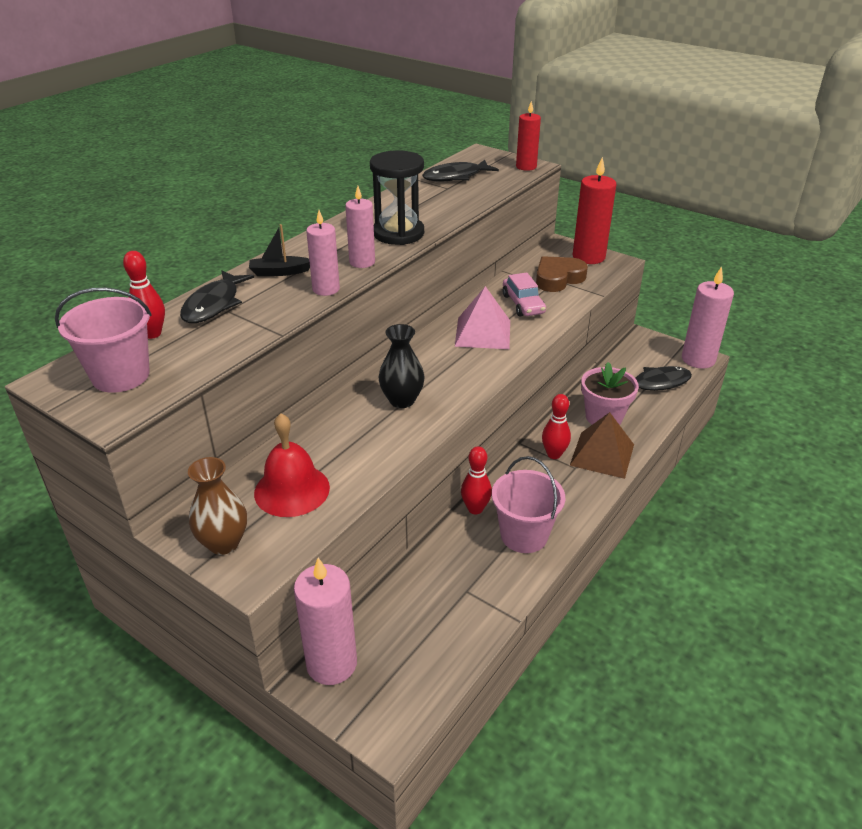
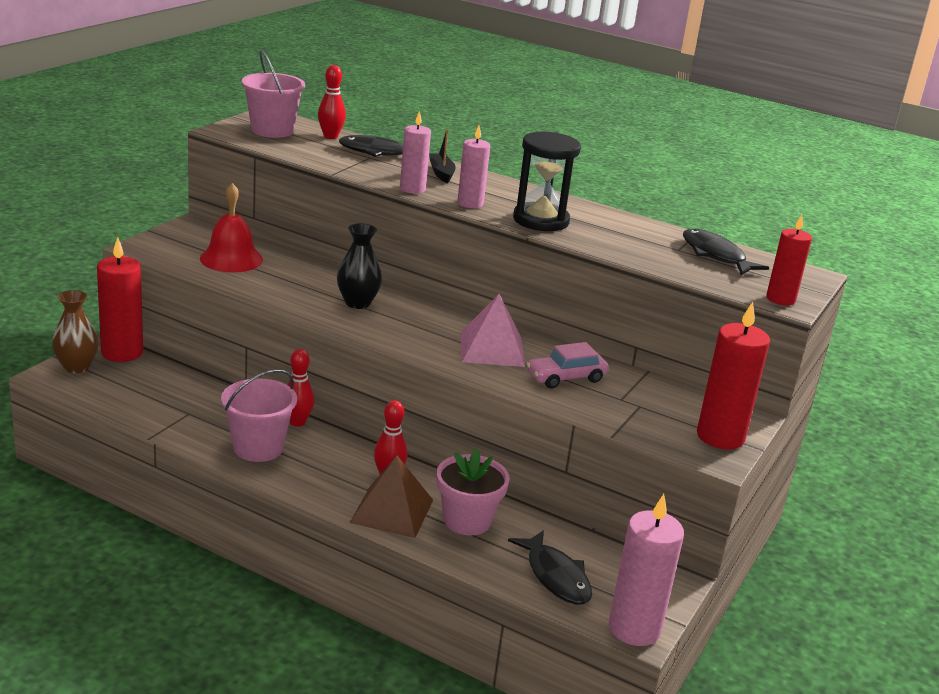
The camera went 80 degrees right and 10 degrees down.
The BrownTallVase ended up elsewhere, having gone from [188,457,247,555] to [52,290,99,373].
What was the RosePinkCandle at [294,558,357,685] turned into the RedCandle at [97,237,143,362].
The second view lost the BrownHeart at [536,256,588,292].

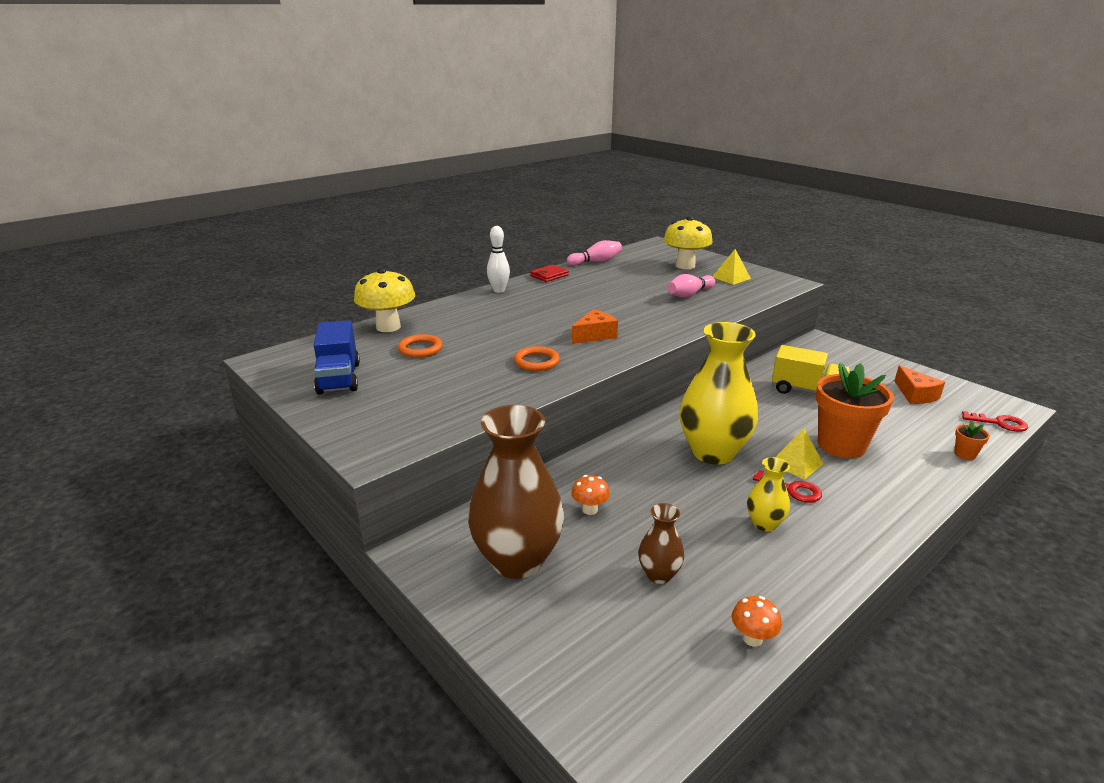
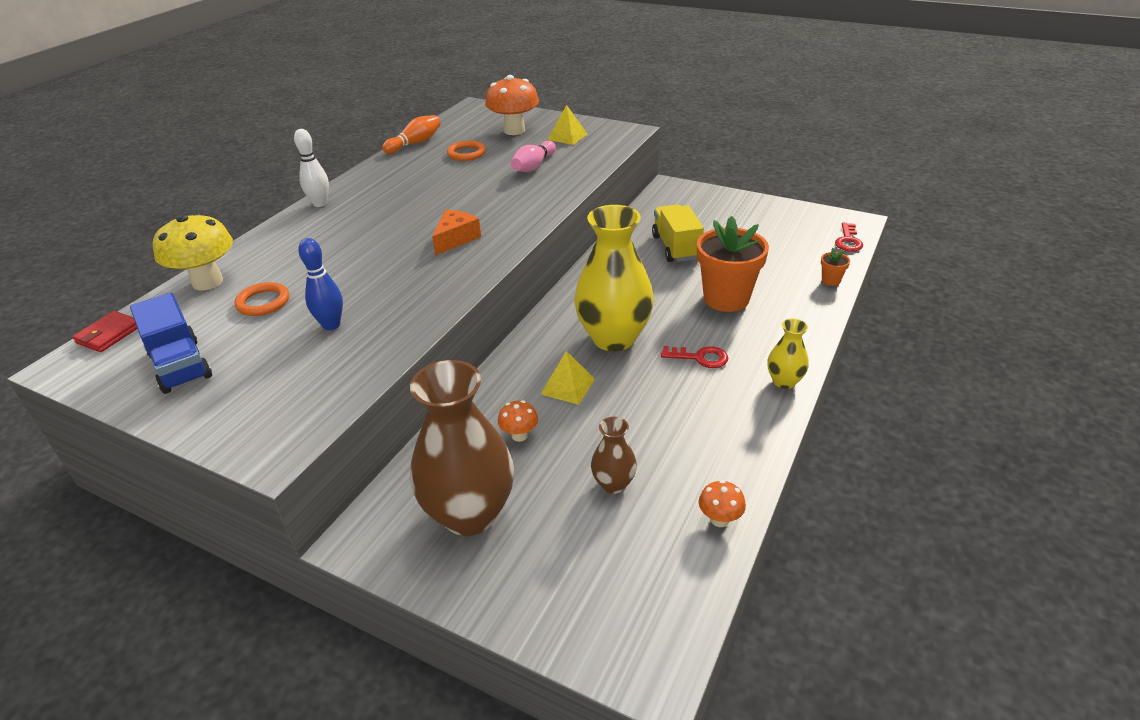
The camera went 20 degrees left and 10 degrees up.
The RedBillfold ended up elsewhere, having gone from [530,264,569,282] to [72,311,137,352].
The second view gained the CobaltBowlingPin at [298,238,343,330].
What was the RosePinkBowlingPin at [567,240,622,266] turned into the OrangeColouredBowlingPin at [382,115,441,154].
The OrangeColouredRing ended up elsewhere, having gone from [514,346,560,371] to [447,140,486,161].
What was the YellowMushroom at [663,216,713,269] turned into the OrangeColouredMushroom at [485,75,539,135].
The YellowPyramid ended up elsewhere, having gone from [776,428,824,480] to [541,351,595,405].
The YellowTruck at [772,345,850,394] ended up facing another way, 105 degrees counterclockwise from before.
The YellowTallVase ended up elsewhere, having gone from [747,457,790,531] to [767,318,809,389].
The RedLatchkey at [962,411,1028,432] ended up facing another way, 105 degrees clockwise from before.
The second view lost the OrangeColouredCheese at [894,365,945,404].

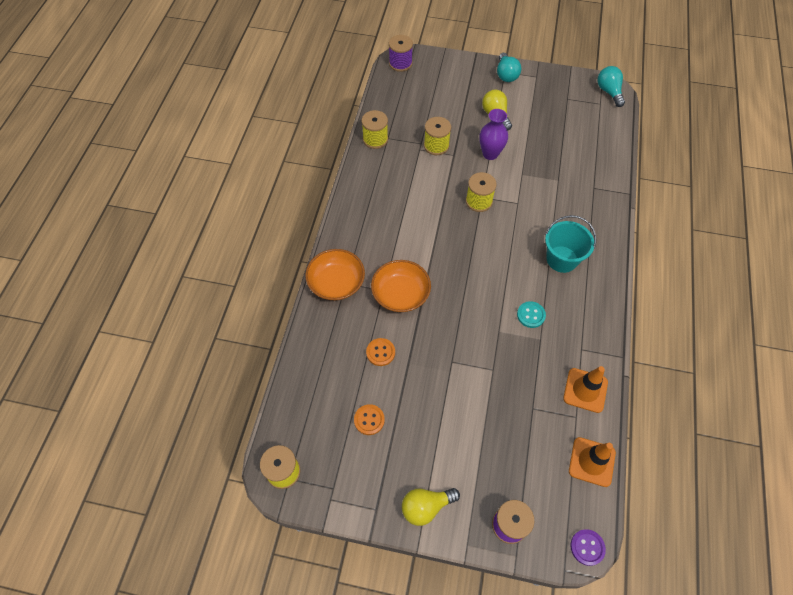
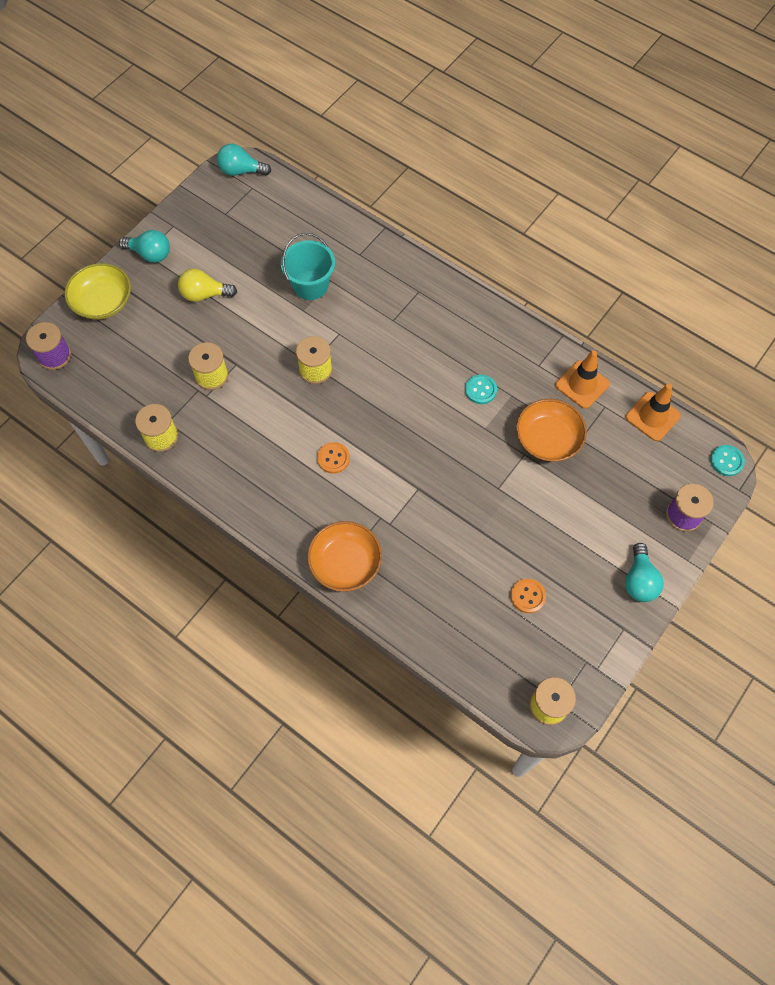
The camera went 65 degrees left and 5 degrees up.
The second view gained the YellowDeepDish at [65,263,131,320].
The TealBucket ended up elsewhere, having gone from [545,215,596,273] to [281,233,335,300].
The OrangeColouredSewingButton ended up elsewhere, having gone from [366,338,395,366] to [317,442,350,474].
The OrangeColouredDeepDish ended up elsewhere, having gone from [371,260,431,312] to [516,399,587,462].
What was the YellowLightbulb at [402,488,460,526] turned into the TealLightbulb at [625,543,664,602].
What was the RoyalPurpleSewingButton at [570,529,606,566] turned into the TealSewingButton at [710,445,745,476].
The second view lost the RoyalPurpleTallVase at [479,109,508,160].

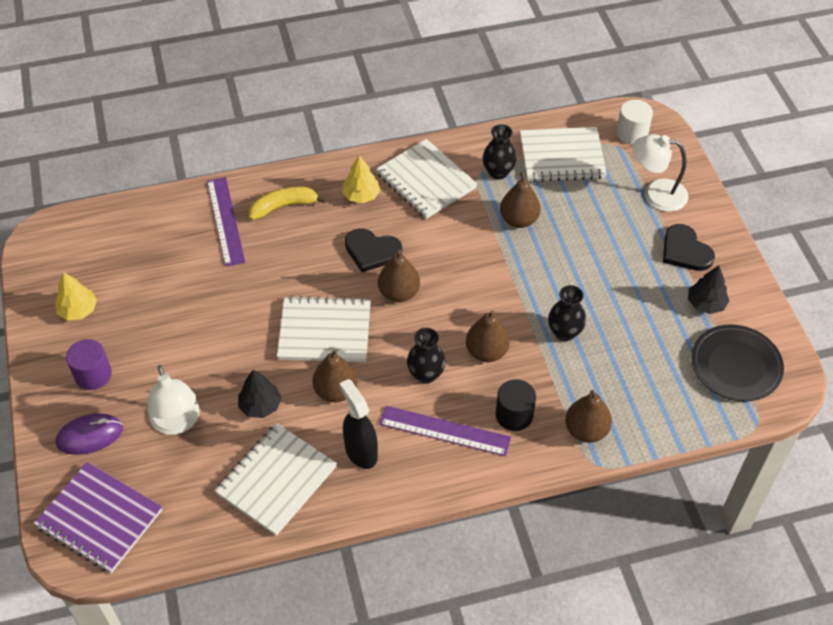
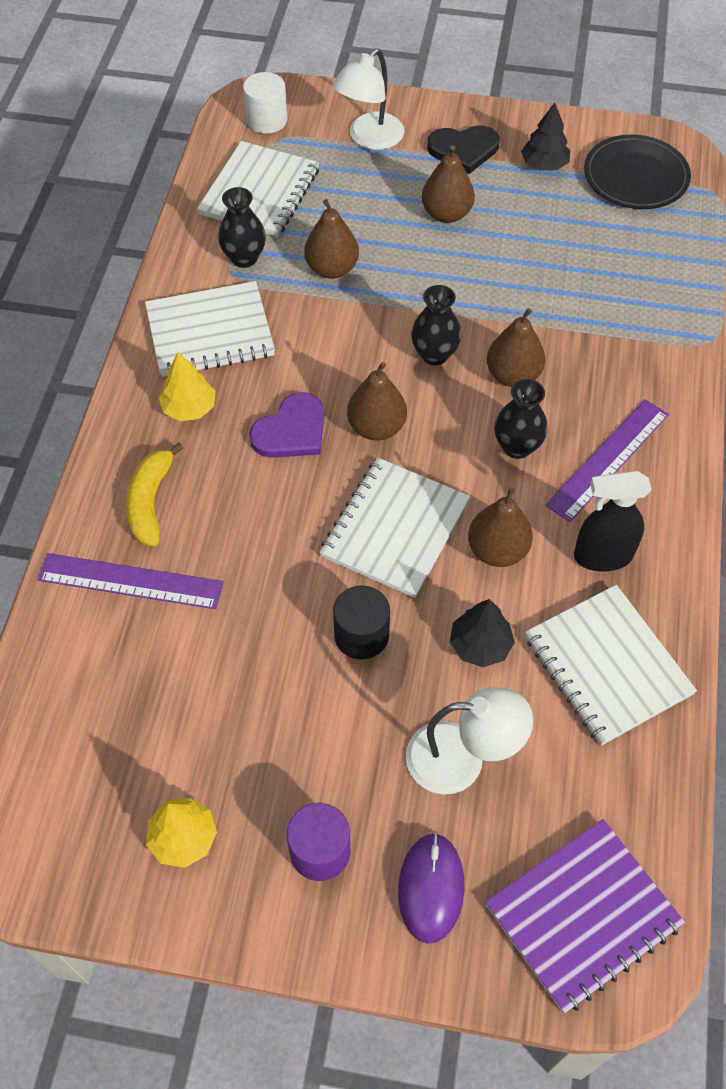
The camera went 65 degrees left and 5 degrees up.
What was the BlackHeart at [345,228,402,272] turned into the RoyalPurpleHeart at [249,392,324,458].
The BlackSolidCylinder ended up elsewhere, having gone from [495,379,536,431] to [333,585,390,659].
The BlackTallVase ended up elsewhere, having gone from [548,285,586,341] to [411,285,462,365].
The BrownPearFruit ended up elsewhere, having gone from [565,390,612,443] to [422,145,475,223].

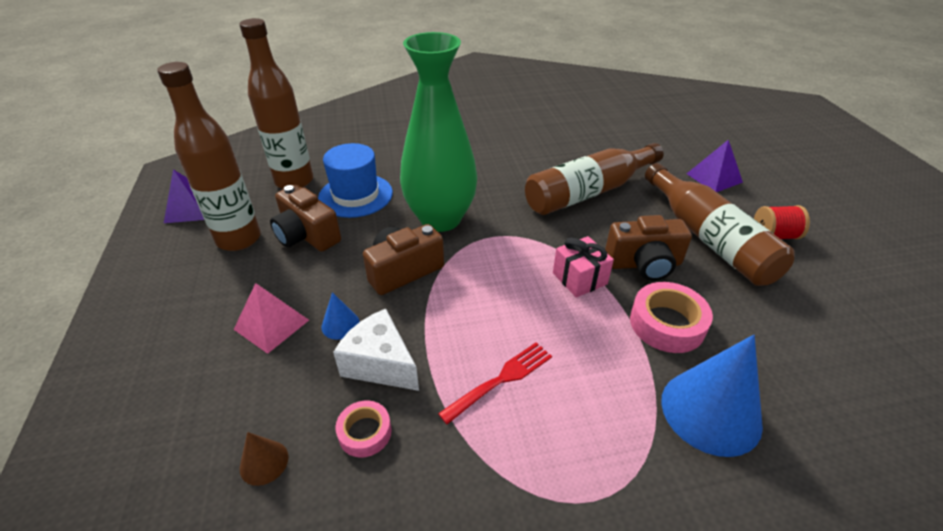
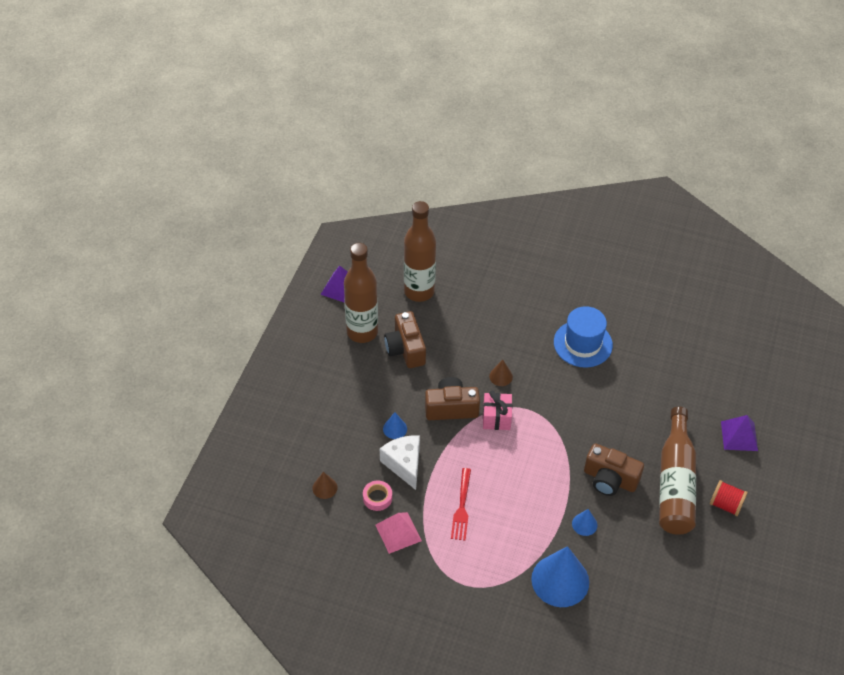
The camera went 30 degrees right and 10 degrees up.
The RosePinkPyramid ended up elsewhere, having gone from [234,283,309,354] to [376,512,422,554].
The RedTableFork at [438,342,552,424] ended up facing another way, 105 degrees clockwise from before.
The RosePinkWrappedGift ended up elsewhere, having gone from [553,236,614,297] to [483,391,512,430].
Where the LeafGreenTallVase stood at [400,32,477,232], the BrownConeShape came to stand at [489,360,513,386].
The CobaltTopHat ended up elsewhere, having gone from [318,143,393,218] to [554,306,613,368].
Where the RosePinkTape stood at [630,282,713,353], the CobaltConeShape came to stand at [572,509,598,536].
The second view lost the BrownDrinkBottle at [525,143,664,215].

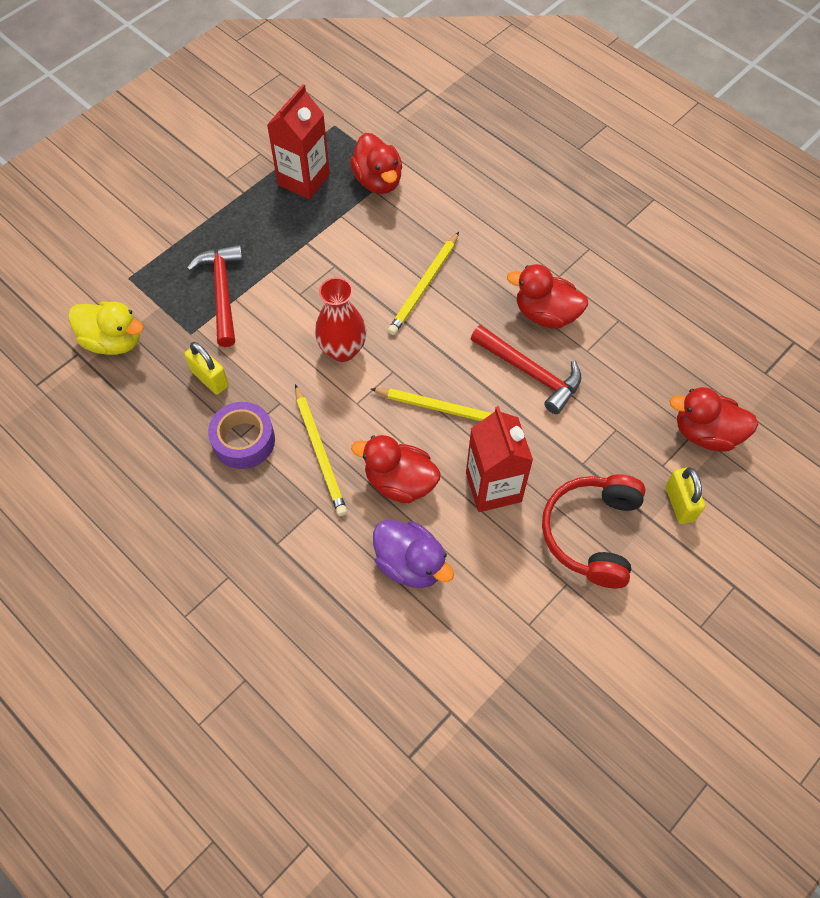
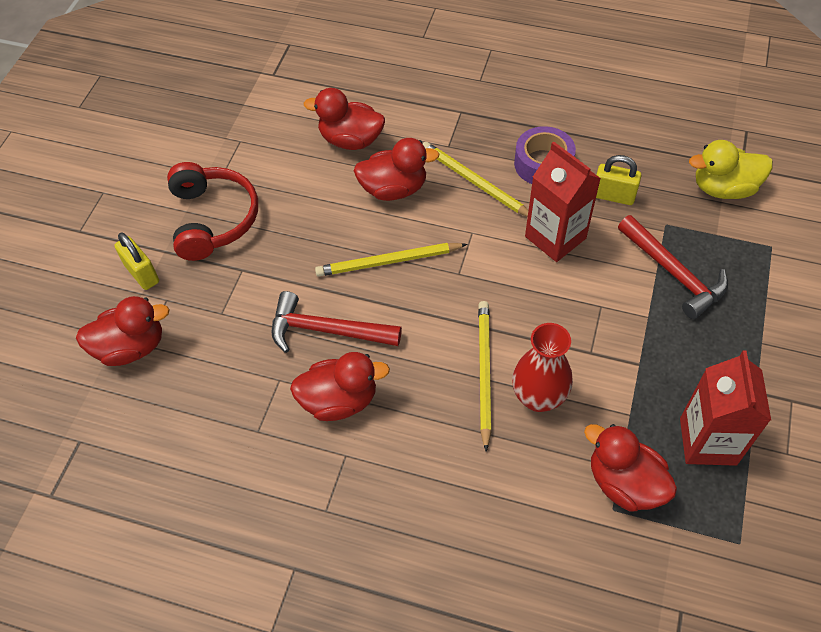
The camera went 155 degrees right and 5 degrees down.
What was the RoyalPurpleRubberDuck at [373,520,454,588] turned into the RedRubberDuck at [304,88,385,150].
The RedTallVase ended up elsewhere, having gone from [315,277,366,362] to [512,323,573,412].
The RedCarton ended up elsewhere, having gone from [466,406,533,512] to [525,142,601,262].

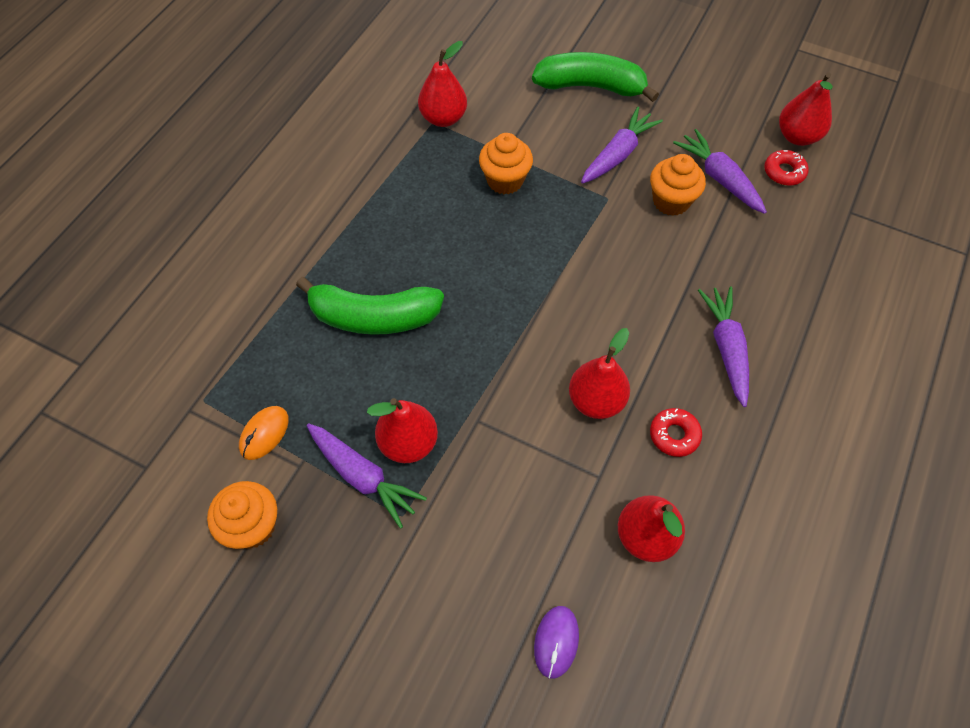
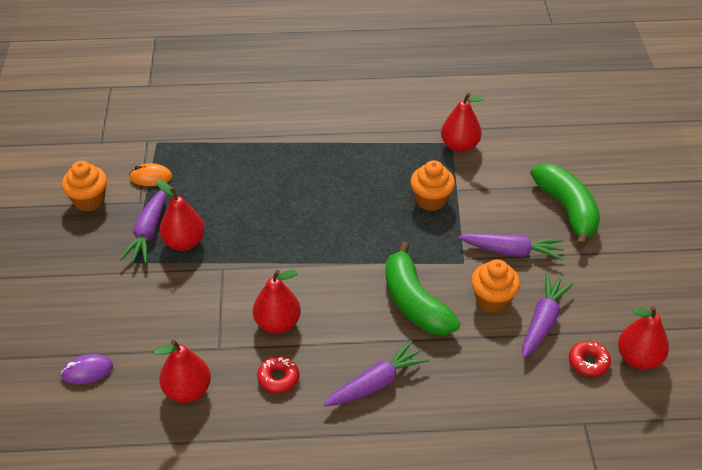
The camera went 60 degrees right and 15 degrees down.
The LeafGreenToyBanana ended up elsewhere, having gone from [296,277,444,335] to [385,241,460,335].

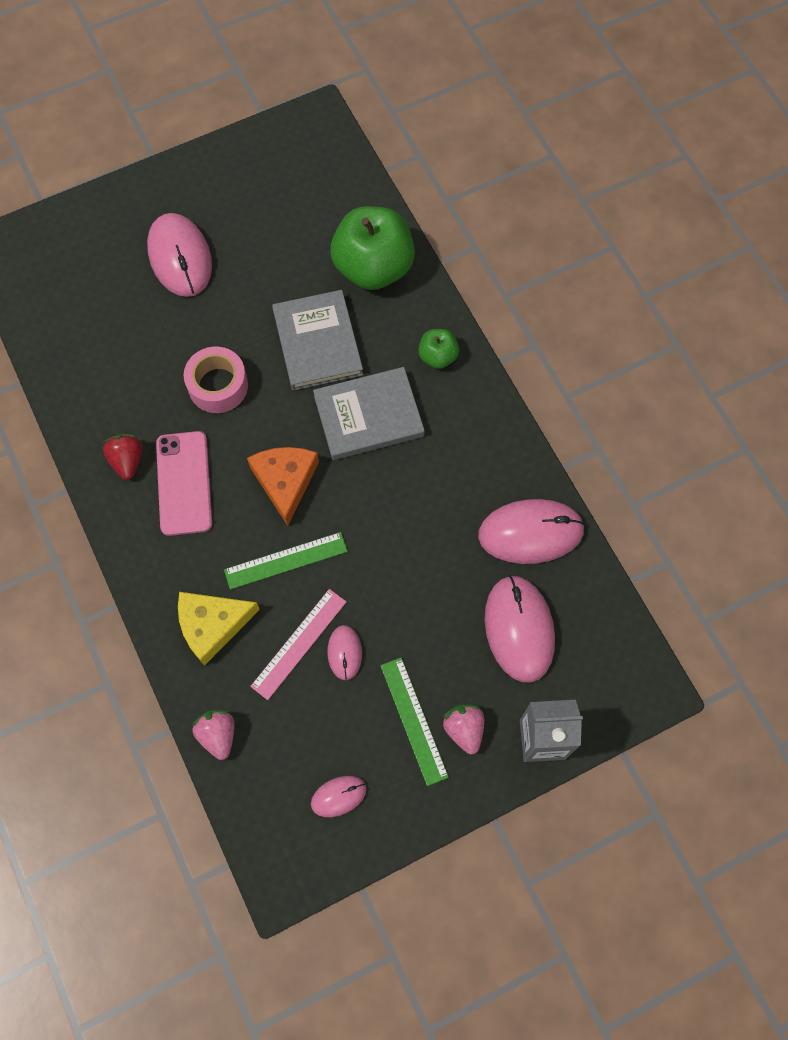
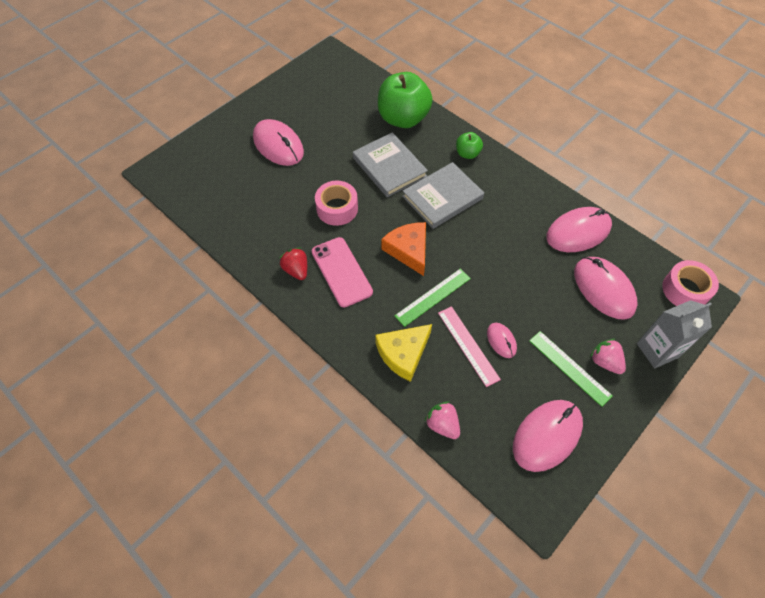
The camera went 20 degrees left and 10 degrees down.
The RosePinkRuler at [250,589,347,700] ended up facing another way, 45 degrees counterclockwise from before.
The size of the RosePinkPcMouse at [311,776,366,817] changed by a factor of 1.97.
The second view gained the RosePinkTape at [662,260,719,306].

